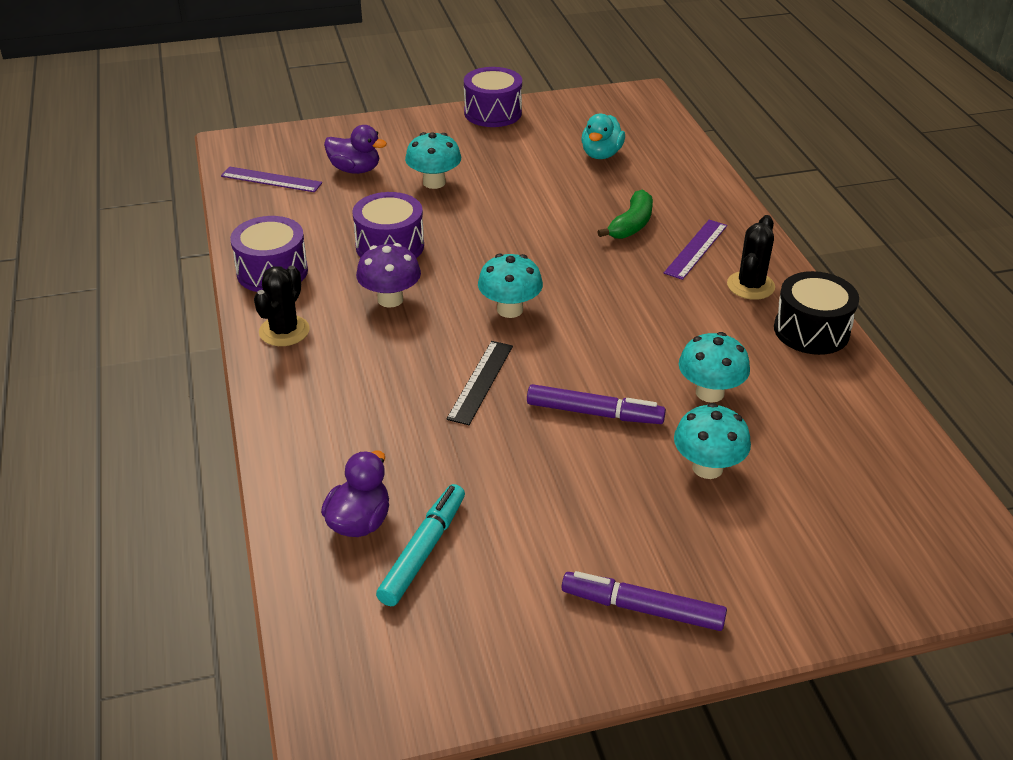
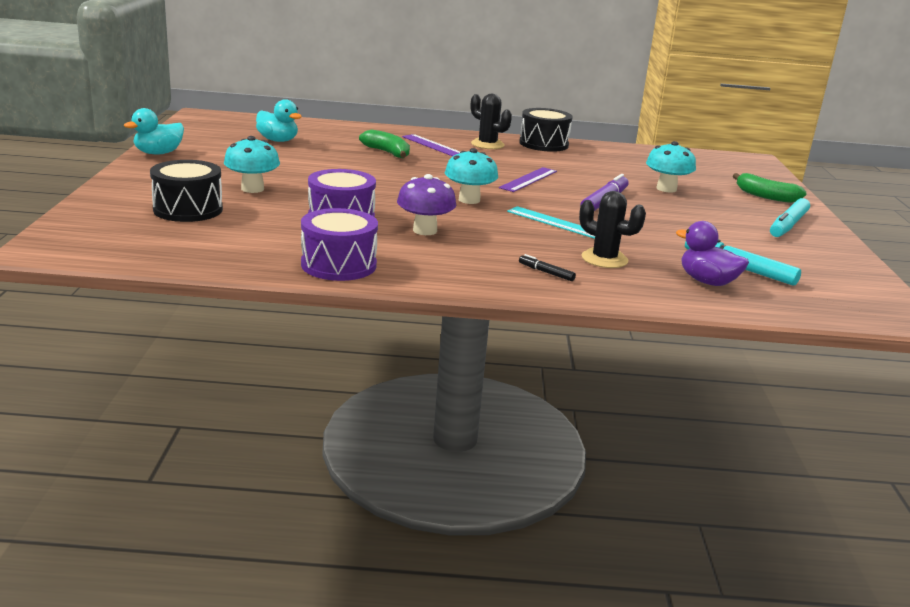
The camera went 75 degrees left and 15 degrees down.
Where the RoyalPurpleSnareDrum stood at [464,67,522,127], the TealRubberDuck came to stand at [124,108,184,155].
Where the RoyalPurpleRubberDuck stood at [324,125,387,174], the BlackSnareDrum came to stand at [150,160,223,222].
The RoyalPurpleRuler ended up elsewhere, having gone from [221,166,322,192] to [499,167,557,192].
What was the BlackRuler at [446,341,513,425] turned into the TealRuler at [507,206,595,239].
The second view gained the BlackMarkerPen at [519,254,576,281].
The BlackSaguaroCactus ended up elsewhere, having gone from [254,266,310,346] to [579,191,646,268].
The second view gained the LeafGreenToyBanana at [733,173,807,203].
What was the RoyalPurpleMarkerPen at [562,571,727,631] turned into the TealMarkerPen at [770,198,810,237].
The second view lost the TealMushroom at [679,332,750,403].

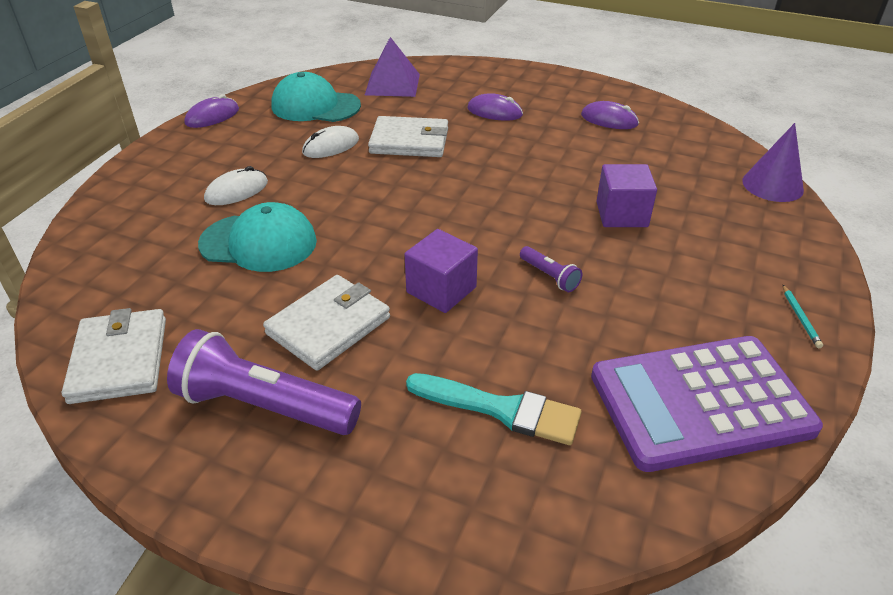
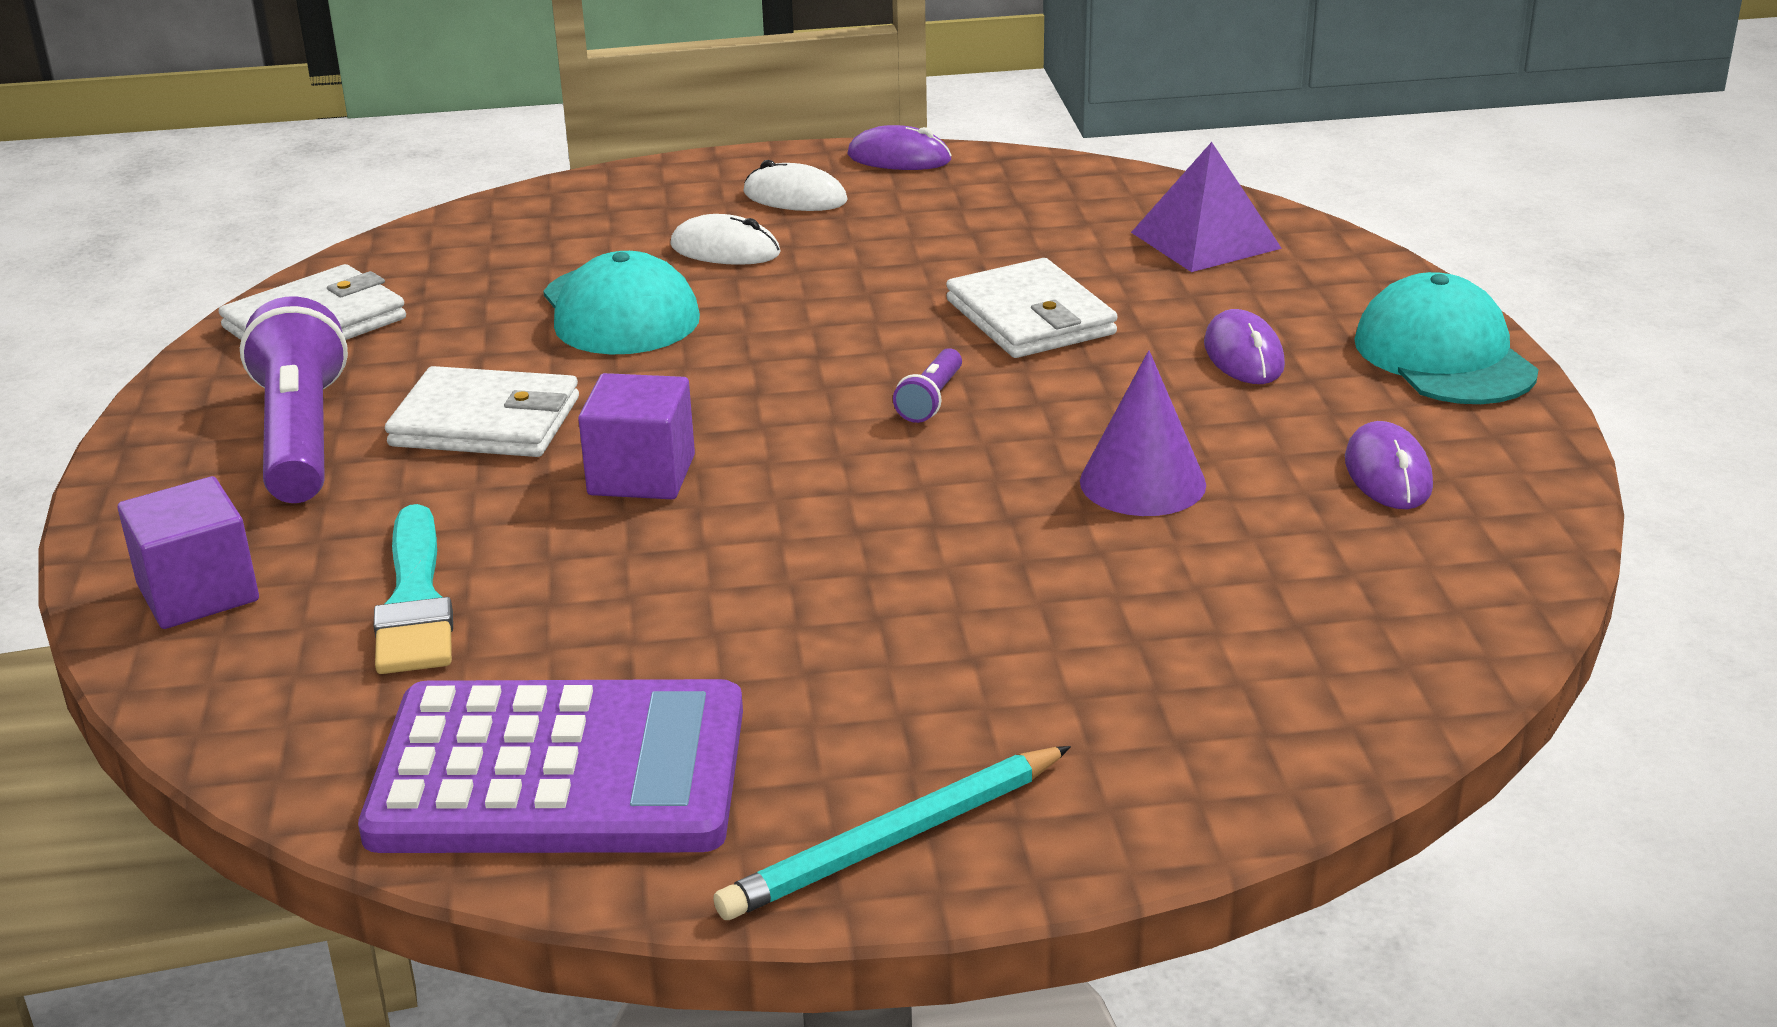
The camera went 60 degrees right and 10 degrees down.
The RoyalPurpleBlock ended up elsewhere, having gone from [597,164,657,227] to [118,476,259,629].
The RoyalPurpleCalculator at [591,336,823,472] ended up facing another way, 135 degrees clockwise from before.
The size of the TealWoodenPencil at [783,285,823,348] changed by a factor of 2.13.
The PureWhitePcMouse ended up elsewhere, having gone from [302,126,359,158] to [743,160,848,211].
The RoyalPurplePocketTorch ended up elsewhere, having gone from [520,246,582,292] to [893,348,962,423].
The RoyalPurpleConeShape ended up elsewhere, having gone from [742,123,804,202] to [1080,351,1206,516].
The TealCap ended up elsewhere, having gone from [271,72,361,122] to [1354,272,1539,404].

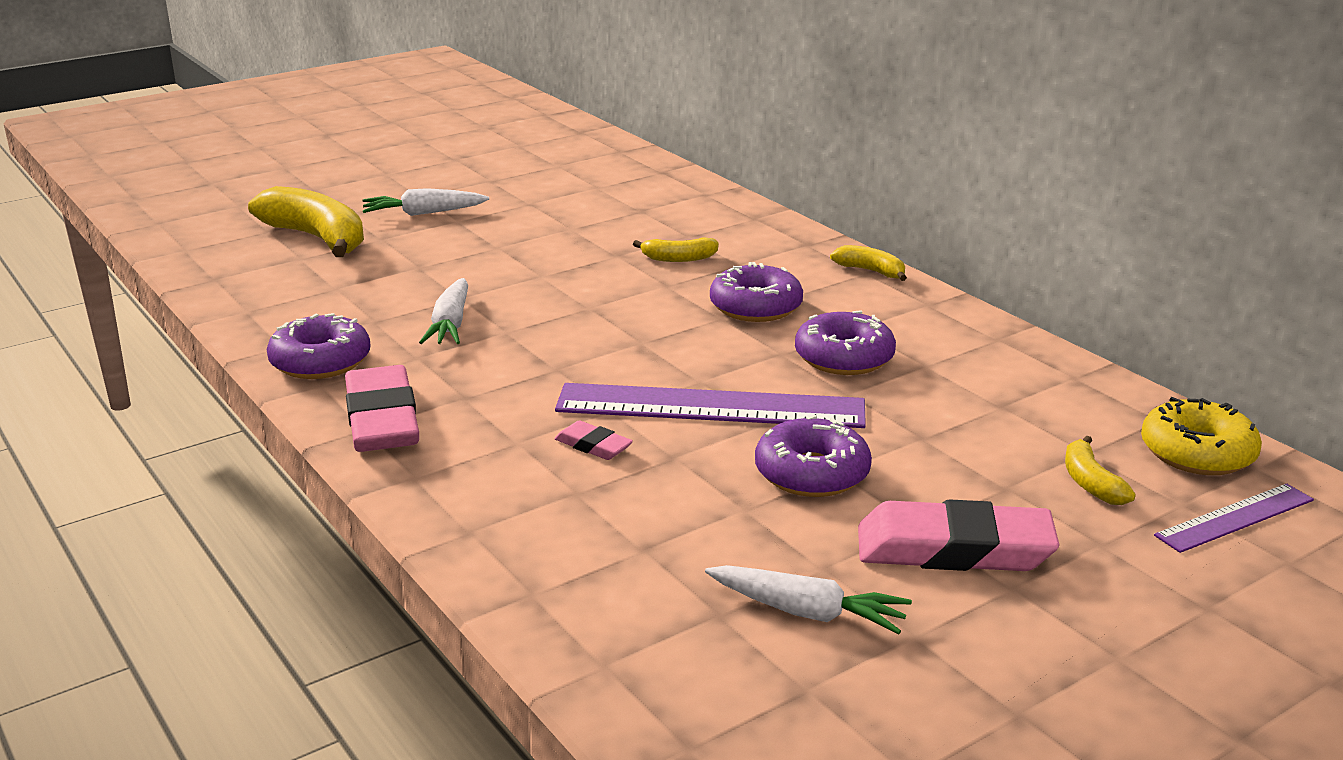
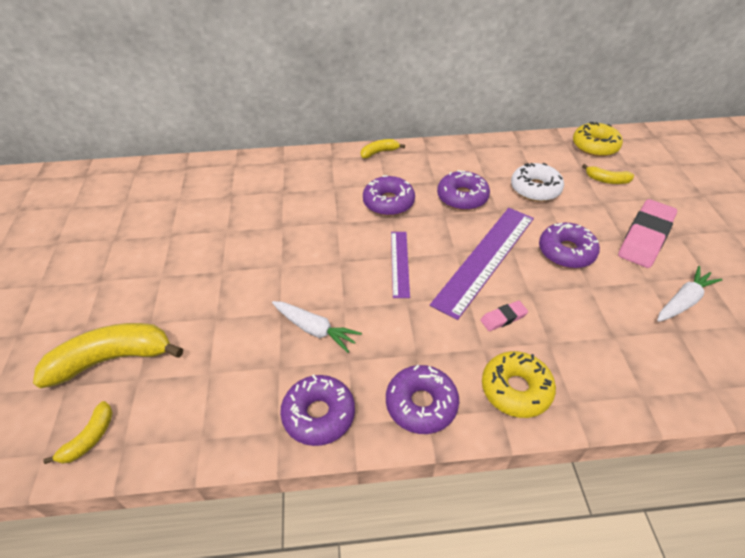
The camera went 60 degrees left and 20 degrees up.
The YellowToyBanana ended up elsewhere, having gone from [633,237,719,262] to [43,401,113,464].
Where the RosePinkEraser stood at [345,365,419,452], the RoyalPurpleDoughnut came to stand at [386,365,459,434].
The RoyalPurpleRuler ended up elsewhere, having gone from [1154,484,1314,553] to [391,232,410,298].
The second view gained the YellowDoughnut at [482,351,556,418].
The second view gained the PureWhiteDoughnut at [511,163,564,202].
The second view lost the PureWhiteToyCarrot at [363,188,489,216].

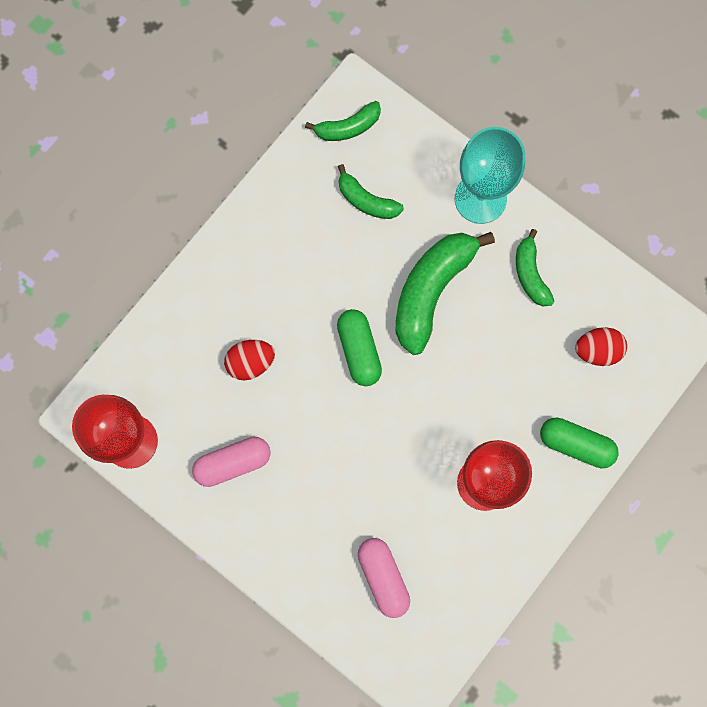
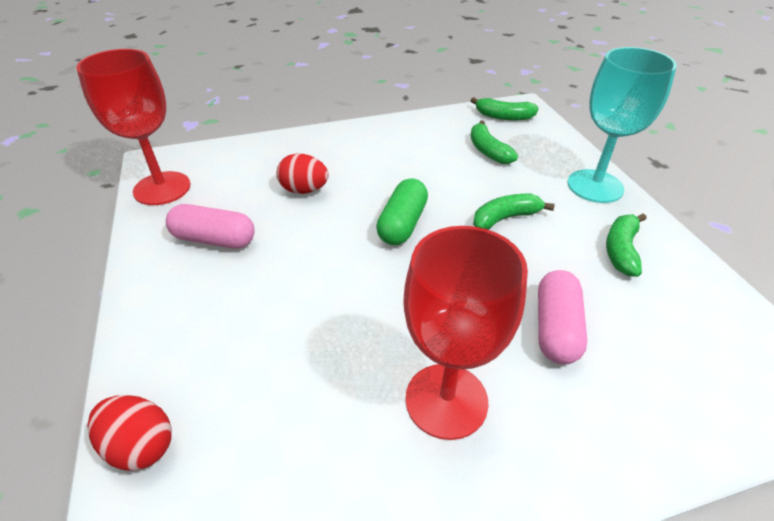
The camera went 35 degrees right and 35 degrees down.
The RedToyEgg ended up elsewhere, having gone from [575,327,627,366] to [87,395,172,471].
The size of the LeafGreenToyBanana at [395,232,495,355] changed by a factor of 0.55.
The RosePinkPillShape ended up elsewhere, having gone from [358,538,410,618] to [538,270,587,365].
The second view lost the LeafGreenPillShape at [540,418,618,468].

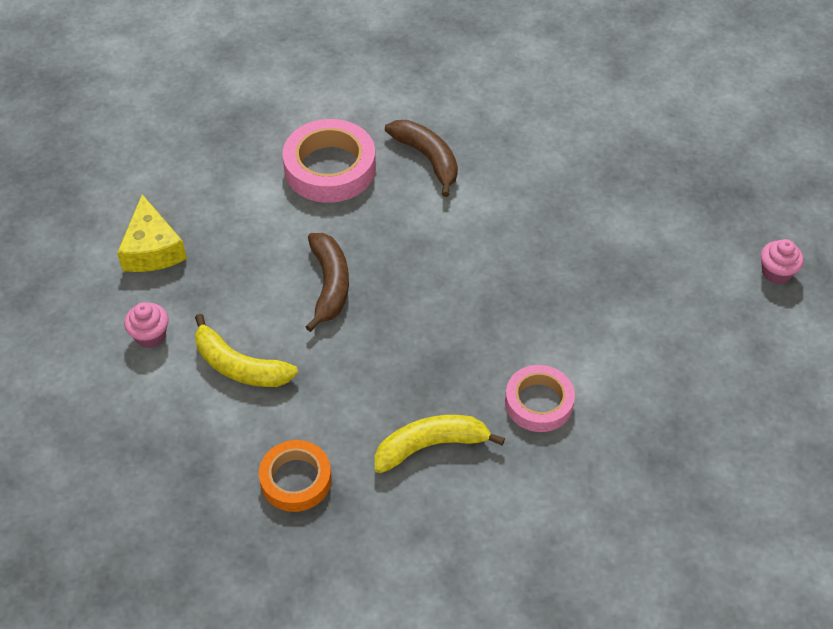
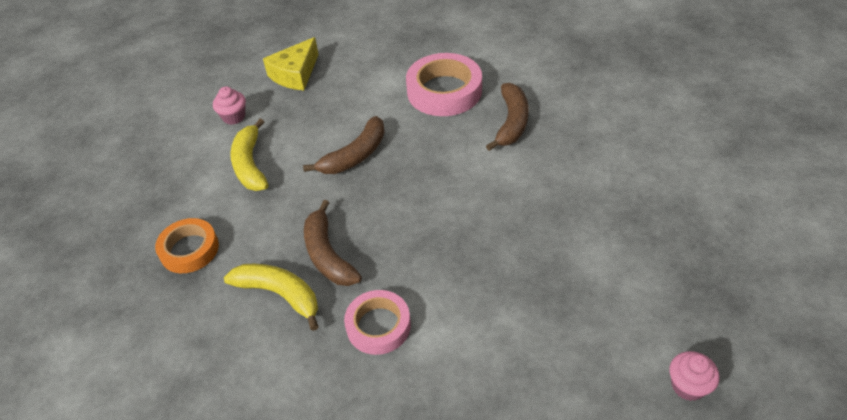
The camera went 50 degrees right and 5 degrees down.
The second view gained the BrownToyBanana at [304,200,362,286].

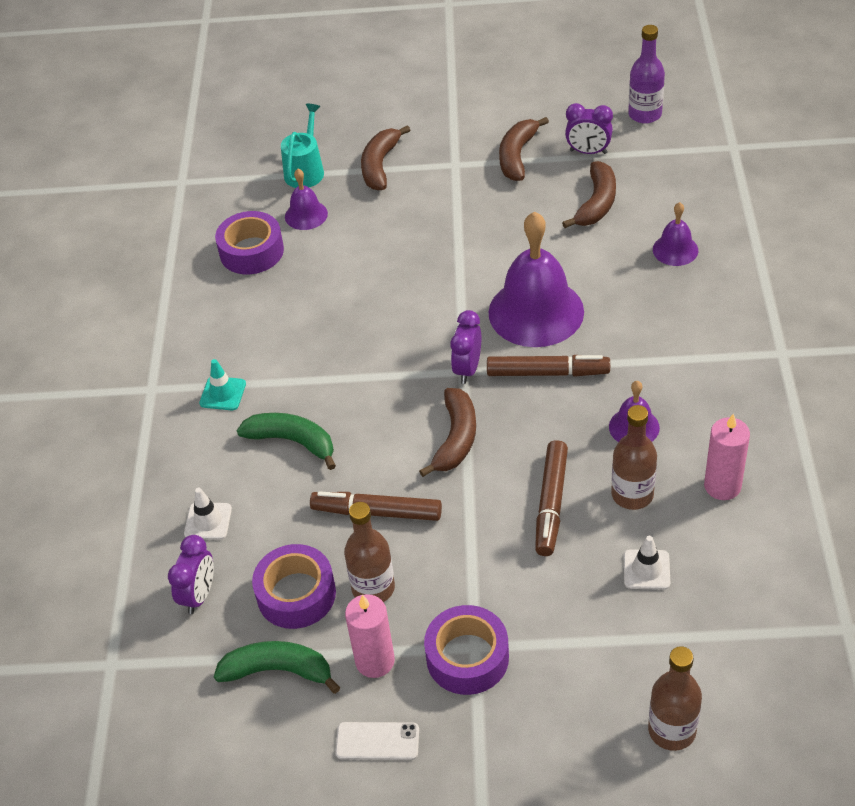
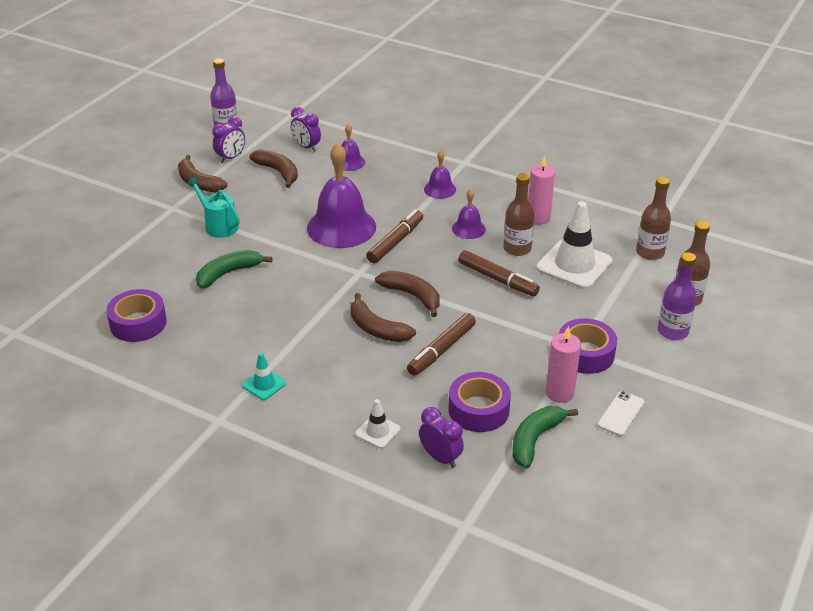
The camera went 65 degrees left and 10 degrees down.
The TealWateringCan ended up elsewhere, having gone from [281,104,324,188] to [187,177,240,238].
The LeafGreenToyBanana ended up elsewhere, having gone from [237,413,336,470] to [196,250,273,288].
The RoyalPurpleClock ended up elsewhere, having gone from [450,310,481,384] to [291,107,321,152].
The BrownToyBanana ended up elsewhere, having gone from [361,125,410,190] to [350,293,416,342].
The RoyalPurpleHandBell ended up elsewhere, having gone from [285,169,328,230] to [424,151,456,199].
The size of the PureWhiteSafetyCone at [624,536,670,590] changed by a factor of 2.05.
The BrownDrinkBottle ended up elsewhere, having gone from [344,502,395,602] to [636,177,671,260].
The second view gained the RoyalPurpleDrinkBottle at [658,252,697,340].

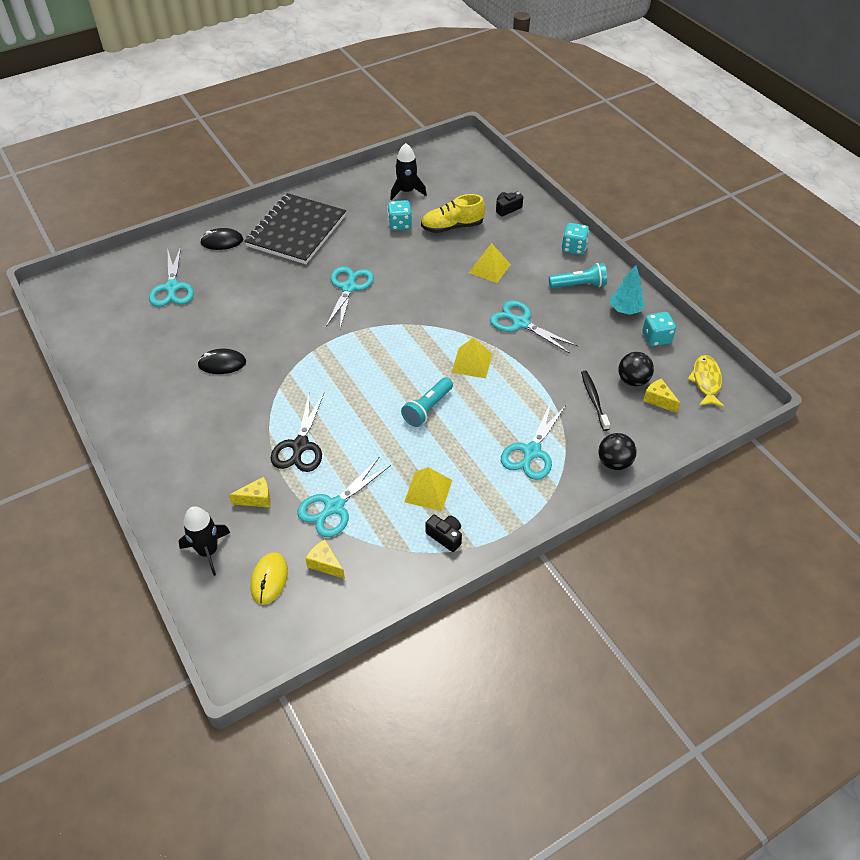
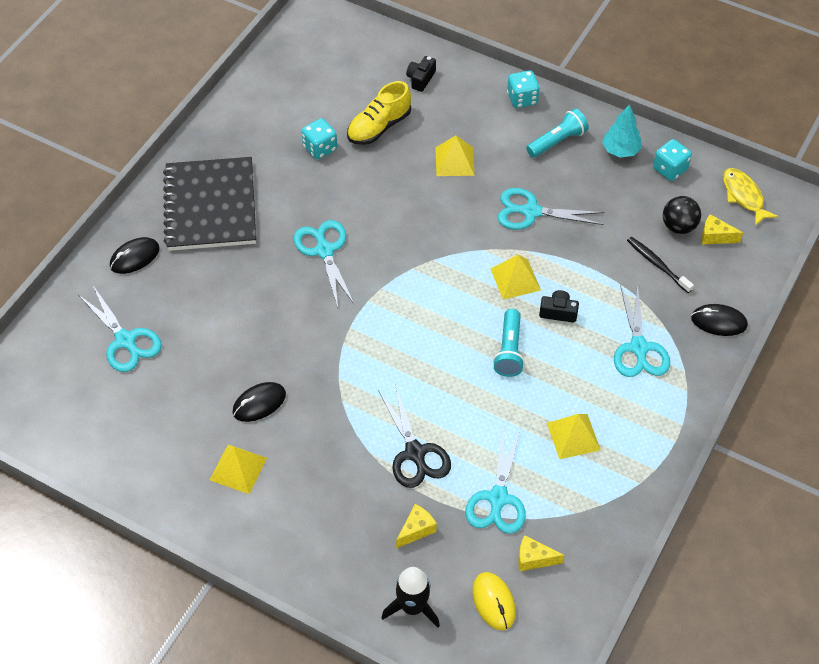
The camera went 30 degrees left and 5 degrees up.
The second view gained the YellowPyramid at [210,445,267,494].
The BlackPhotoCamera ended up elsewhere, having gone from [425,515,462,552] to [539,290,579,323].
Where the BlackPlayBall stood at [598,433,637,470], the BlackPcMouse came to stand at [691,304,748,336].
The second view lost the BlackToyRocket at [390,143,427,200].

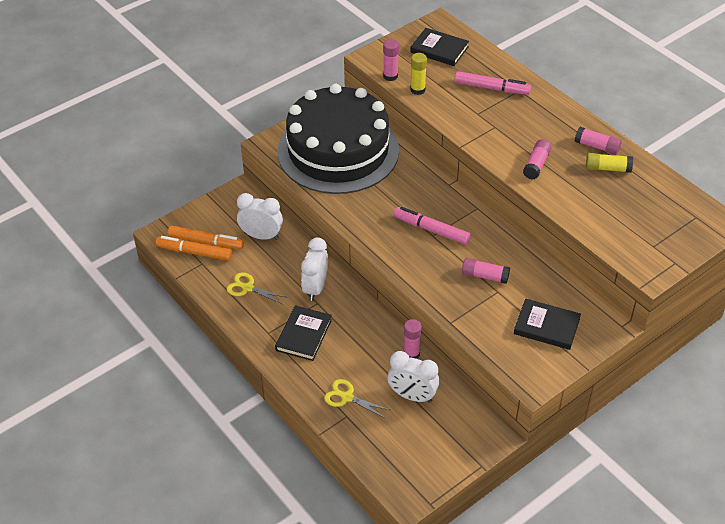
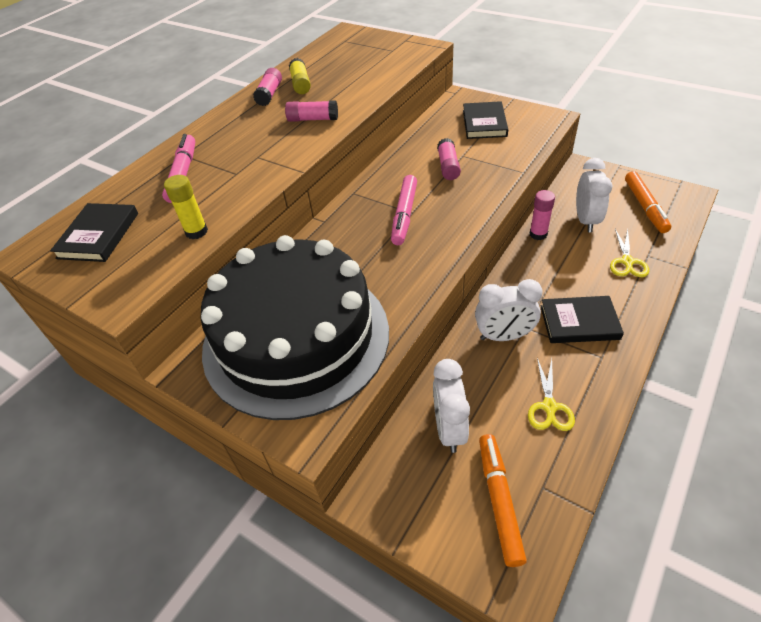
The camera went 105 degrees left and 0 degrees up.
The OrangeColouredMarkerPen ended up elsewhere, having gone from [156,236,232,261] to [625,171,671,233].
The second view lost the RosePinkGlue at [383,39,399,81].

